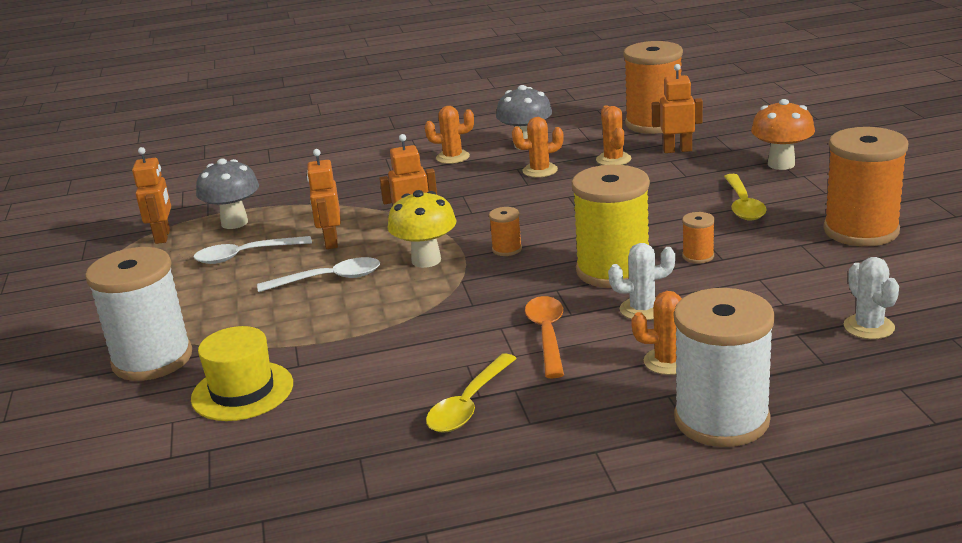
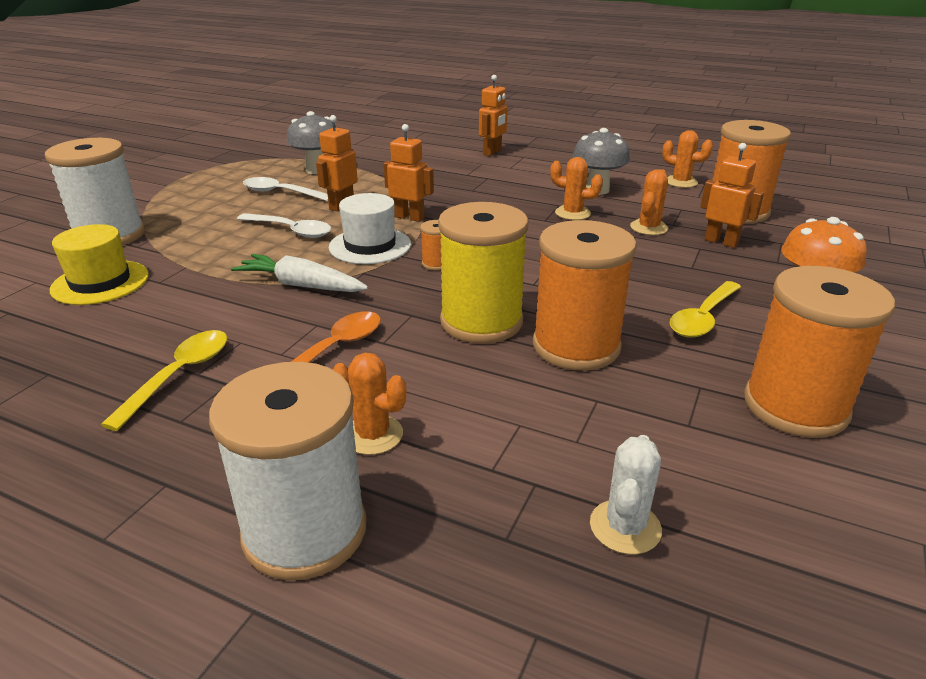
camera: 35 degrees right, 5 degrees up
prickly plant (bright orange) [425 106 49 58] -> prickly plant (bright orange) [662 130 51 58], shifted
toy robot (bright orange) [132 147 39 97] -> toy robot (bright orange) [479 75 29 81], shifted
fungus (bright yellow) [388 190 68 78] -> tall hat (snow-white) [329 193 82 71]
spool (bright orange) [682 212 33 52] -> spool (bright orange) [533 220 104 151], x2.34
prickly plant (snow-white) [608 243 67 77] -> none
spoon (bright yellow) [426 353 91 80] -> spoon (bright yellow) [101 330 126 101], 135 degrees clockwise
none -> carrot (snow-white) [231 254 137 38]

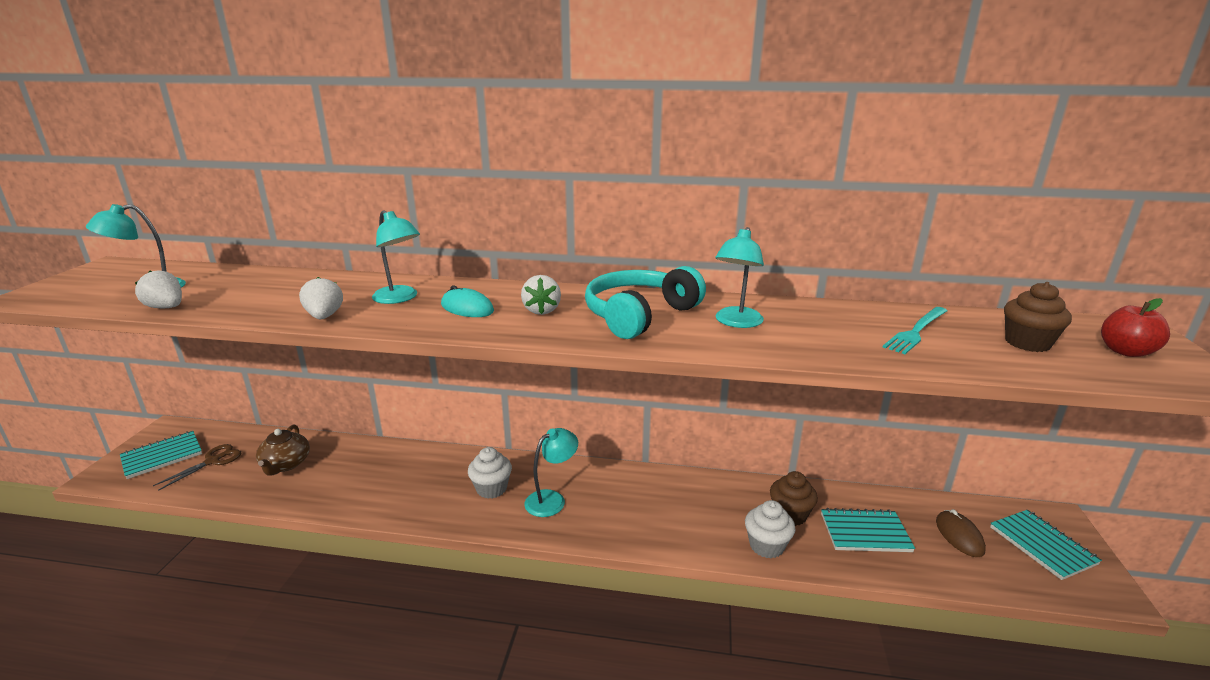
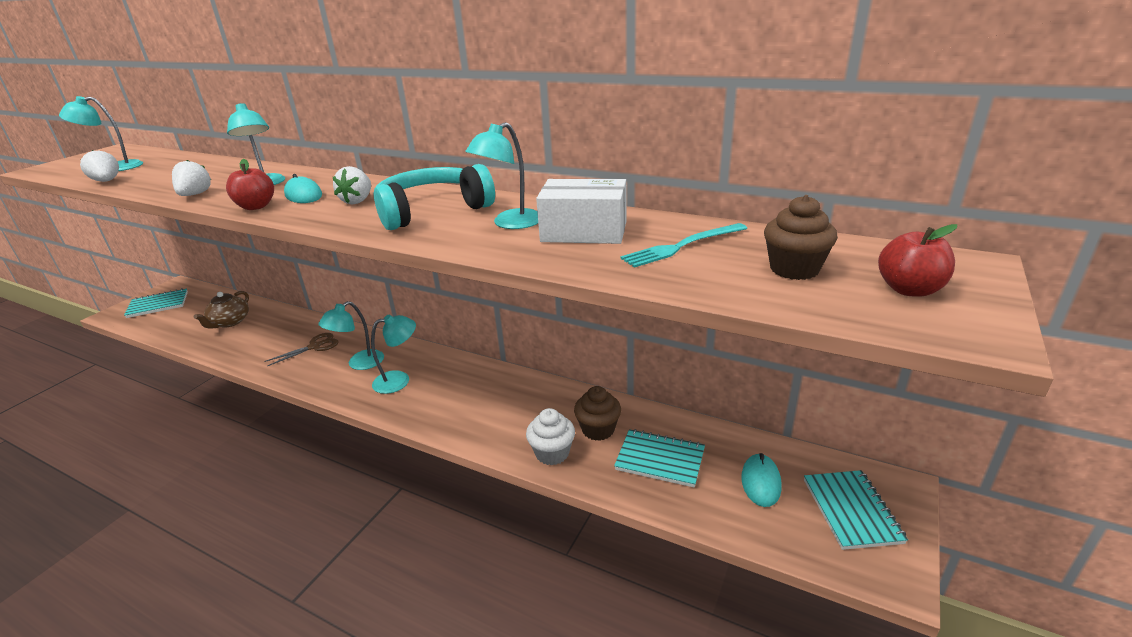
camera: 20 degrees right, 5 degrees up
shears (russet) [153 444 88 47] -> shears (russet) [264 333 74 33], shifted
muffin (snow-white) [468 447 44 52] -> reading lamp (teal) [318 301 66 69]
mouse (russet) [936 509 50 48] -> mouse (teal) [741 453 41 54]
none -> toy apple (crimson) [226 159 48 51]
none -> parcel (snow-white) [536 179 90 65]

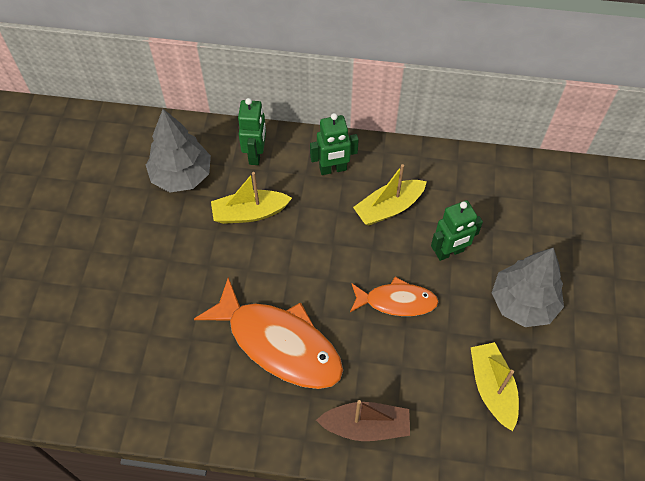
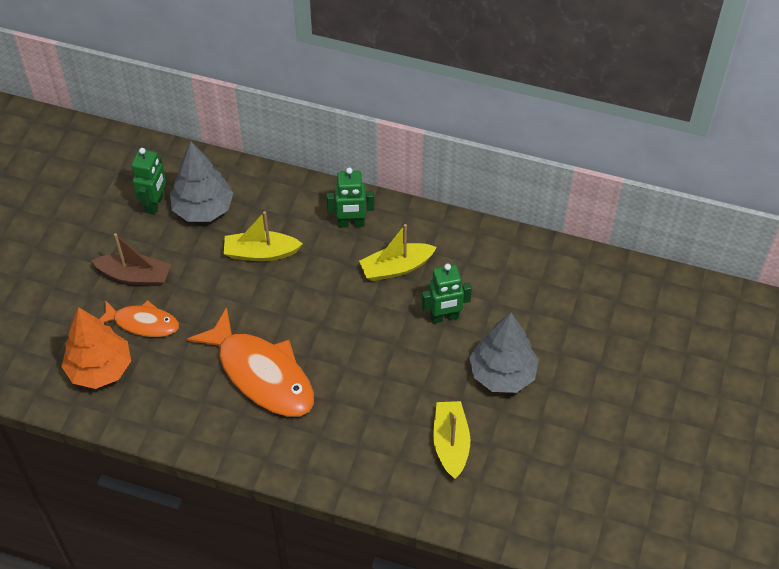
camera: 10 degrees right, 5 degrees down
toy robot (leaf-green) [238 98 28 67] -> toy robot (leaf-green) [131 148 35 67], shifted
toy fish (bright orange) [350 277 89 39] -> toy fish (bright orange) [99 300 80 37], shifted
boat (russet) [316 400 94 41] -> boat (russet) [91 233 80 53], shifted
none -> fir tree (bright orange) [61 307 70 82]

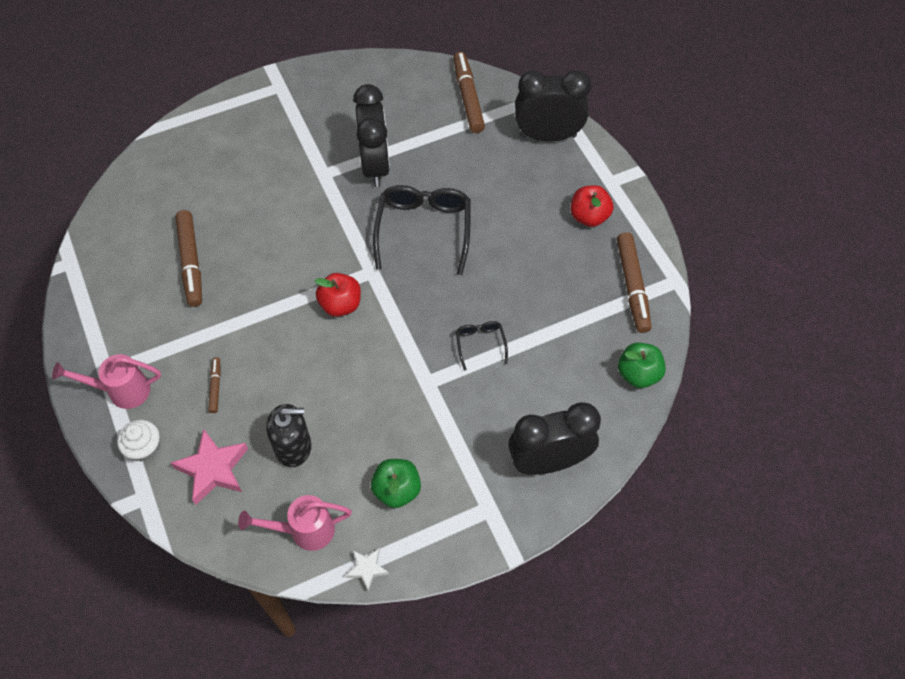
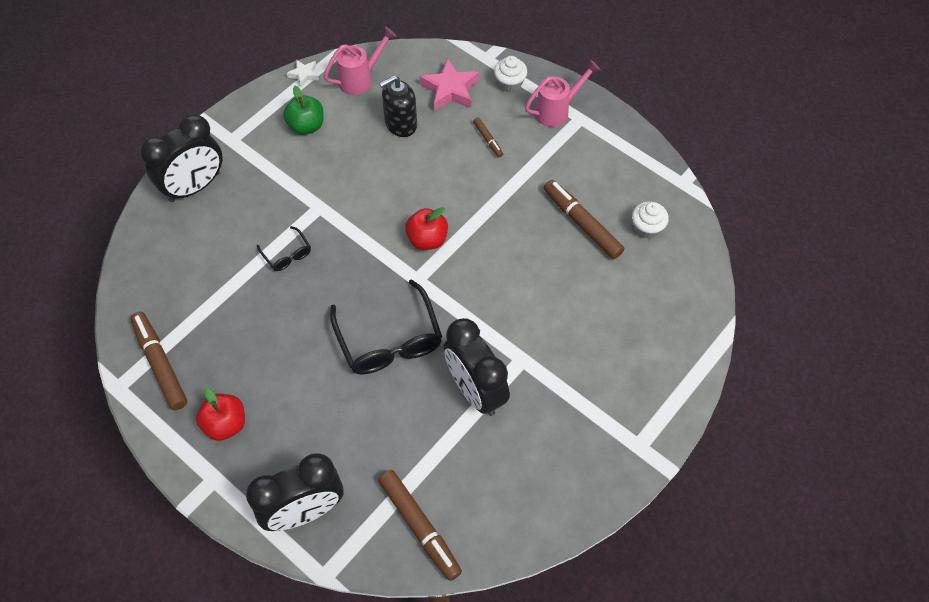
camera: 155 degrees right, 0 degrees up
toy apple (leaf-green) [618 343 48 45] -> none
none -> muffin (snow-white) [632 201 37 38]

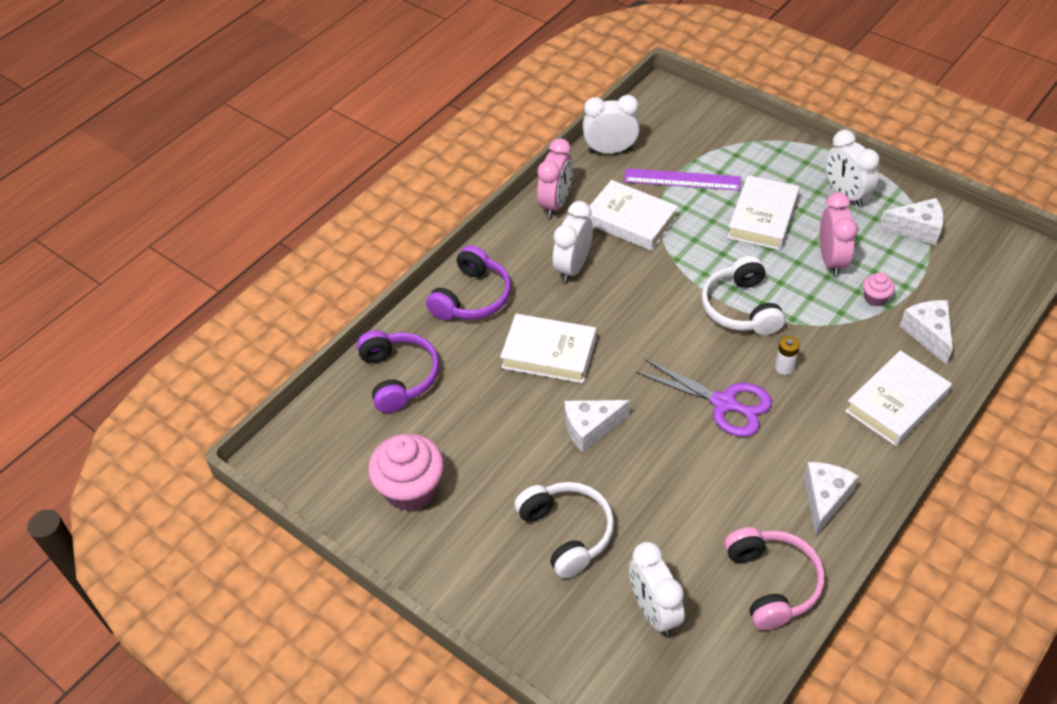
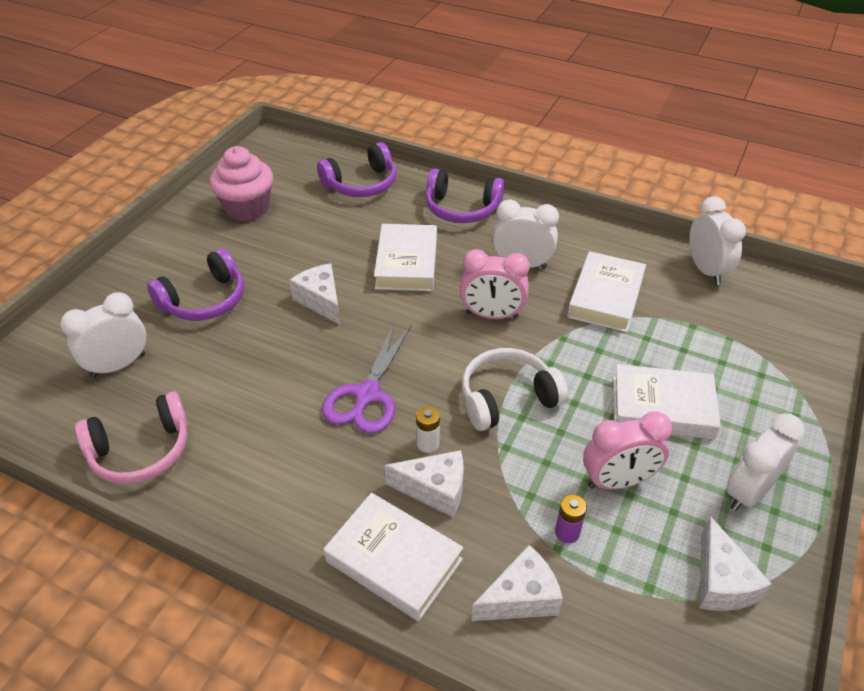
camera: 75 degrees right, 5 degrees down
bedside clock (pink) [537 138 36 80] -> bedside clock (pink) [460 249 70 70], shifted
straightedge (royal purple) [624 168 117 23] -> none
muffin (pink) [863 272 32 34] -> power cell (royal purple) [555 495 32 48]
cheese wedge (snow-white) [804 462 55 74] -> cheese wedge (snow-white) [384 450 80 67], shifted
headset (snow-white) [514 482 100 96] -> headset (royal purple) [147 248 97 73]

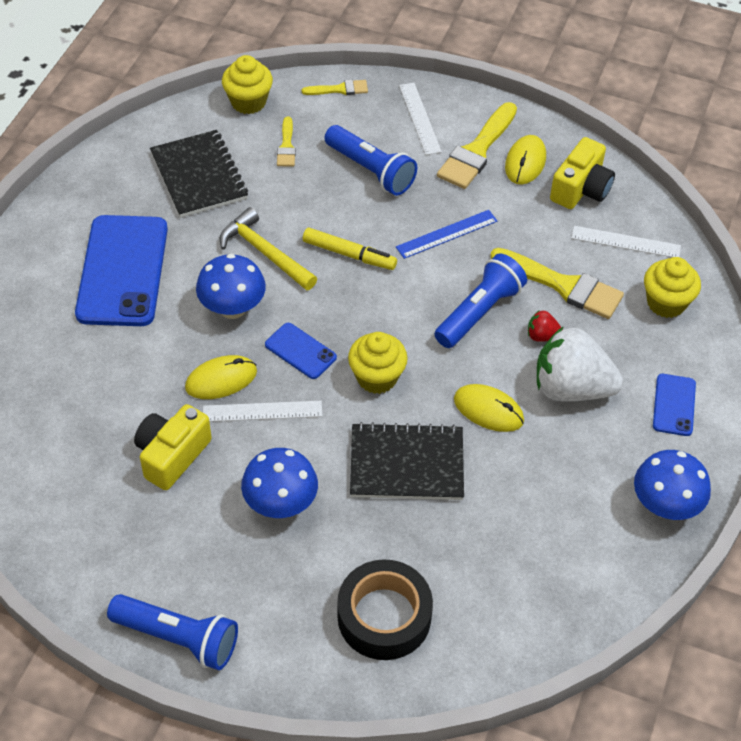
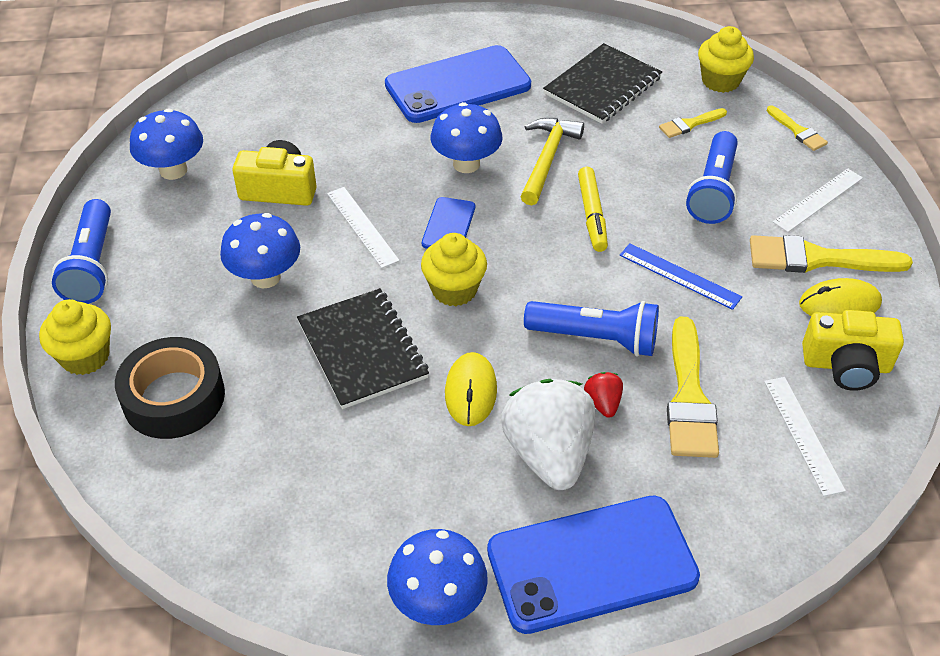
camera: 65 degrees right, 5 degrees down
muffin (bright yellow) [644 257 57 61] -> muffin (bright yellow) [39 299 72 76], shifted
mouse (bright yellow) [185 355 72 44] -> none
mobile phone (cobalt) [653 374 43 62] -> mobile phone (cobalt) [487 495 213 139], x2.10
none -> fungus (cobalt) [130 108 73 72]

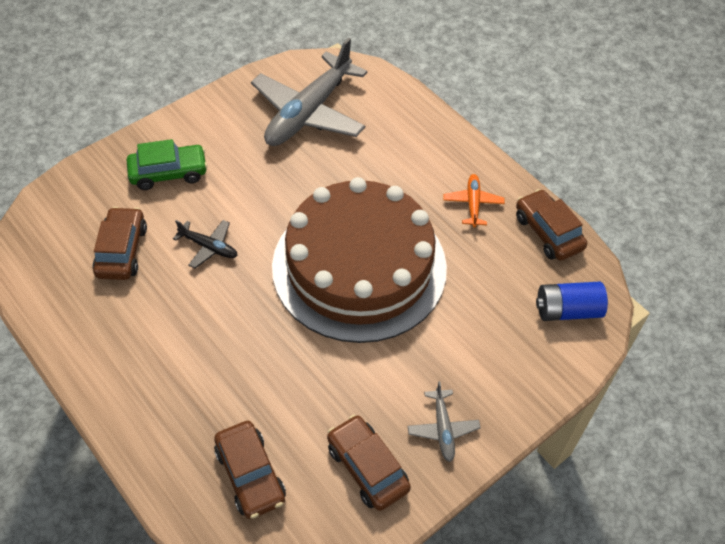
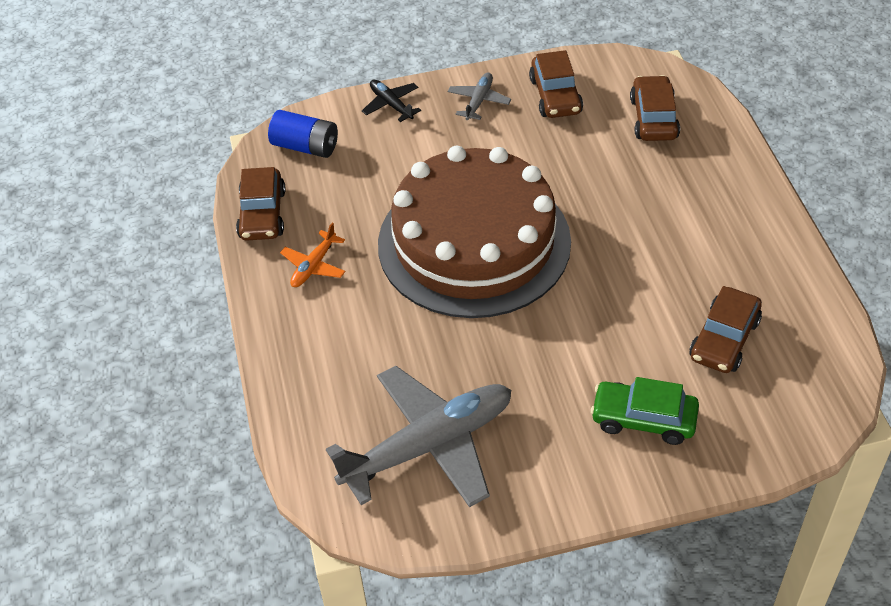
camera: 150 degrees left, 5 degrees down
plane (jet-black) [173 220 65 49] -> plane (jet-black) [362 80 59 42], shifted

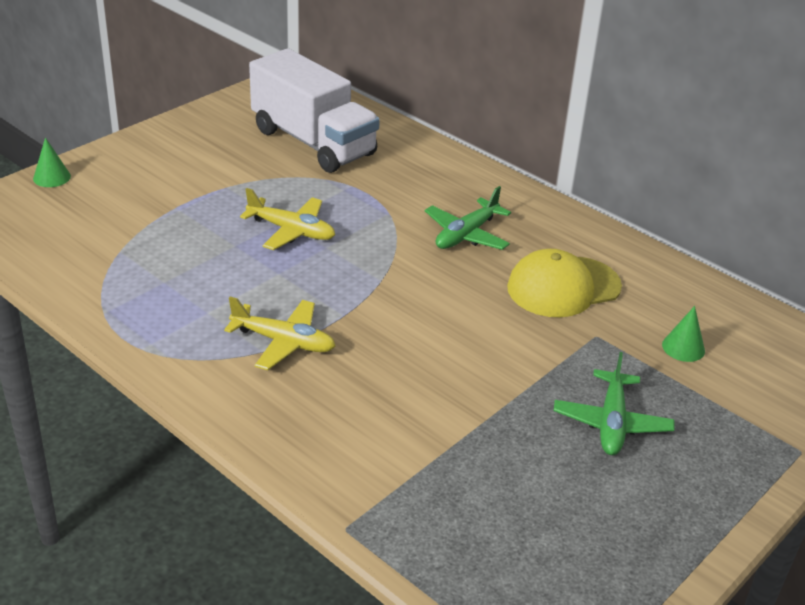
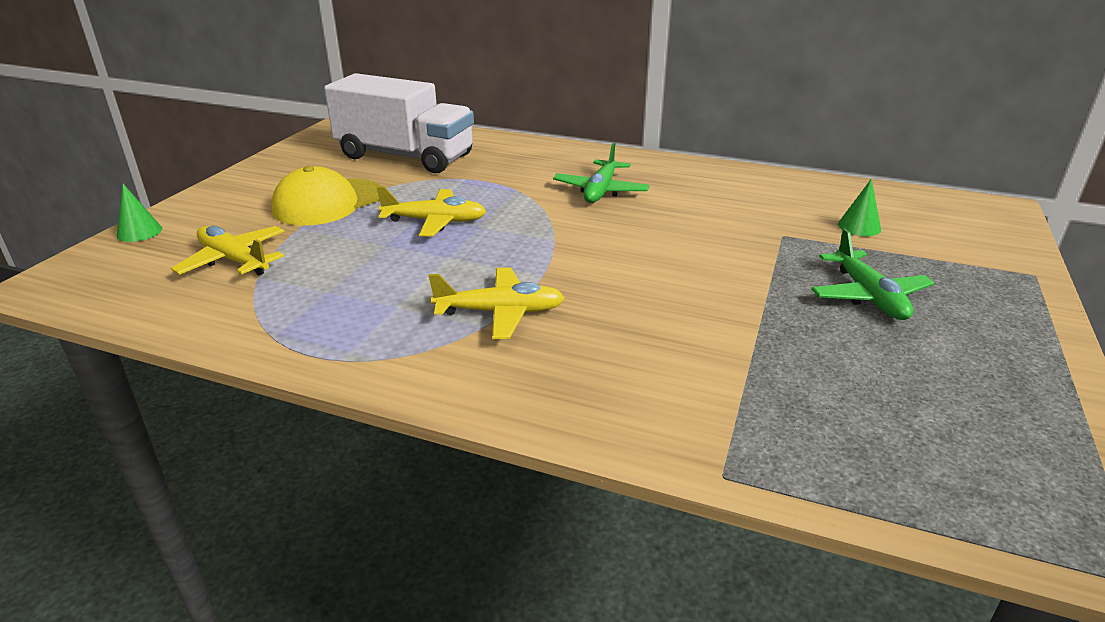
camera: 20 degrees left, 5 degrees down
peaked cap (bright yellow) [507 249 115 68] -> peaked cap (bright yellow) [271 166 110 60], shifted
none -> plane (bright yellow) [171 226 113 49]

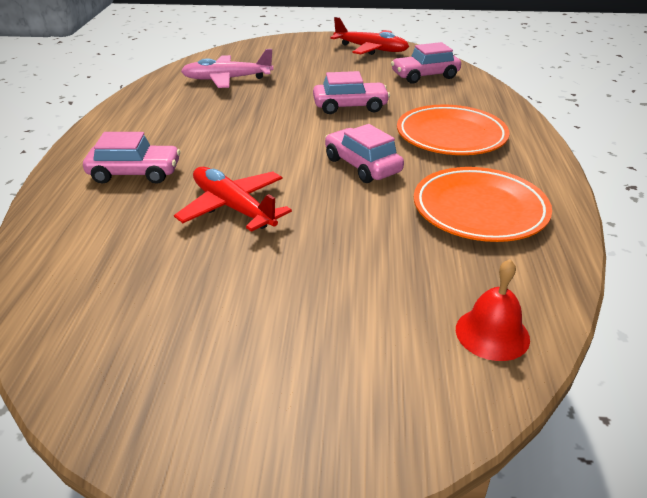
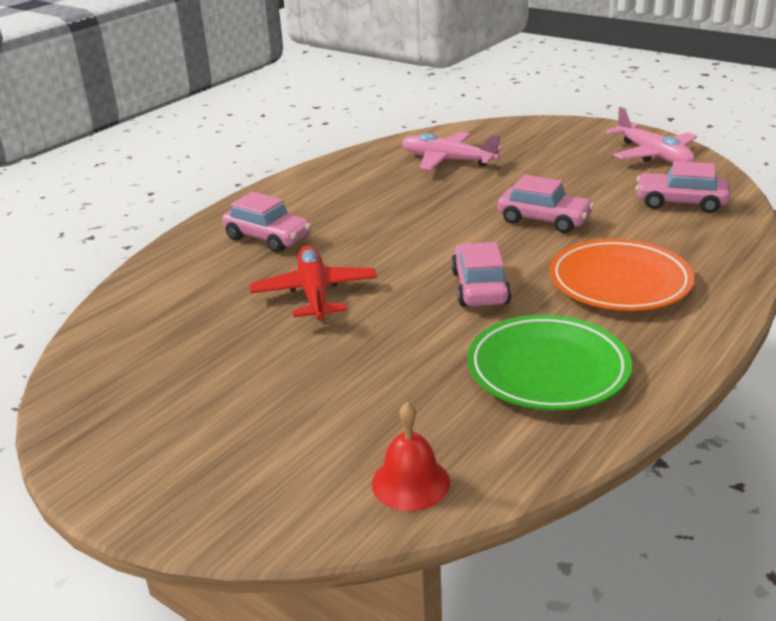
camera: 35 degrees right, 5 degrees down
plane (crimson) [330 17 79 38] -> plane (pink) [606 107 91 56]
plate (bright orange) [414 167 138 75] -> plate (leaf-green) [467 315 165 96]

